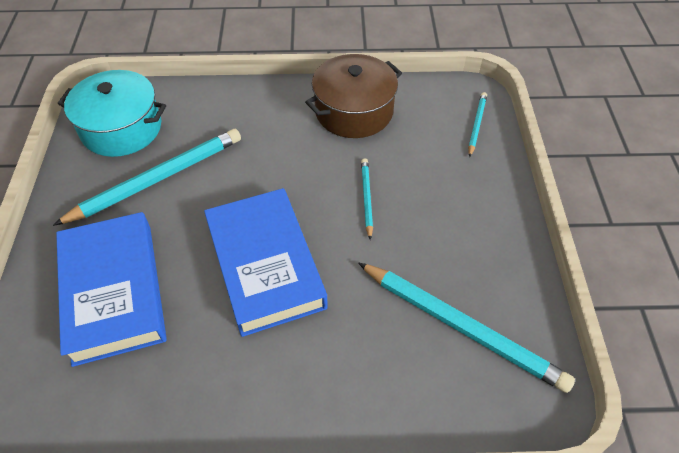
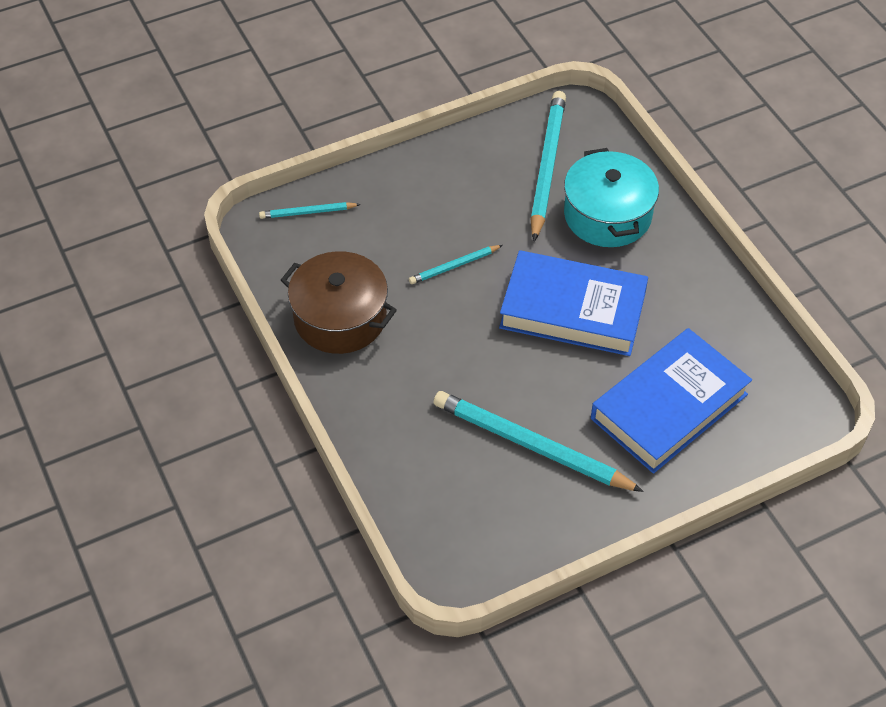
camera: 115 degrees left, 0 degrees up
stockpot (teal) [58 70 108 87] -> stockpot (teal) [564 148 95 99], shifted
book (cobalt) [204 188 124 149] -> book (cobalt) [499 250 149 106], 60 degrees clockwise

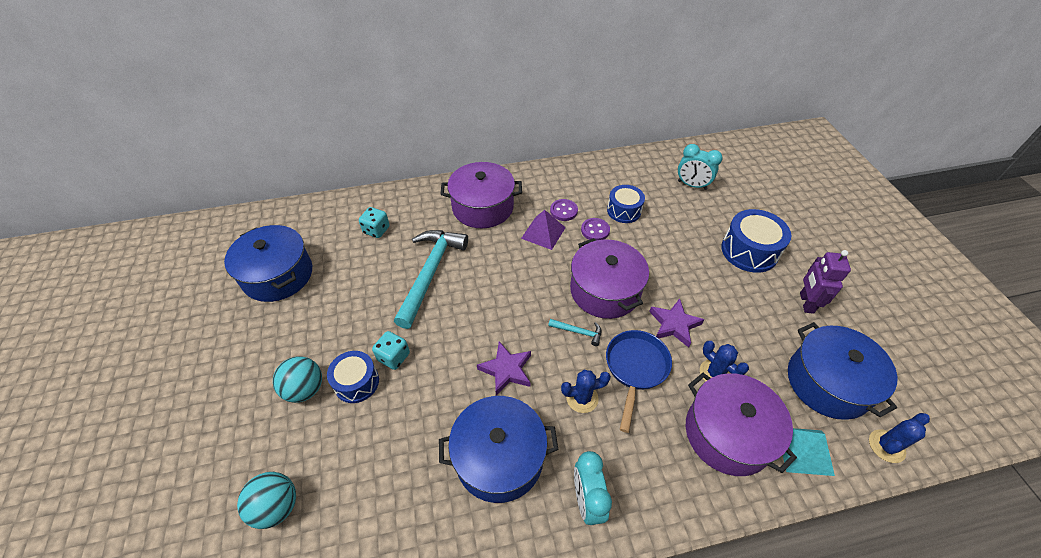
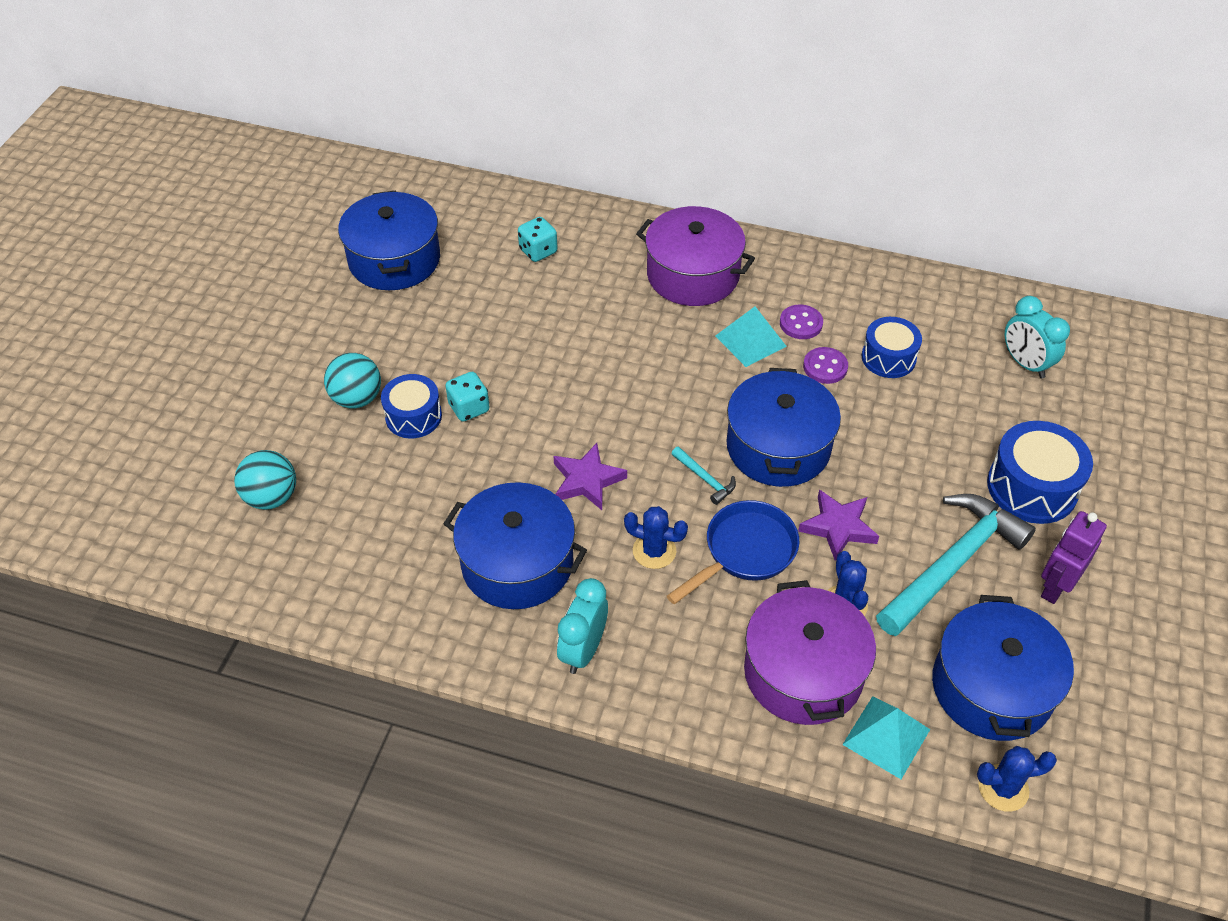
camera: 30 degrees right, 0 degrees up
pyramid (royal purple) [521 210 45 40] -> pyramid (teal) [715 306 72 61]
claw hammer (teal) [394 230 74 99] -> claw hammer (teal) [876 494 160 142], shifted
stockpot (royal purple) [570 238 79 81] -> stockpot (cobalt) [726 368 115 119]

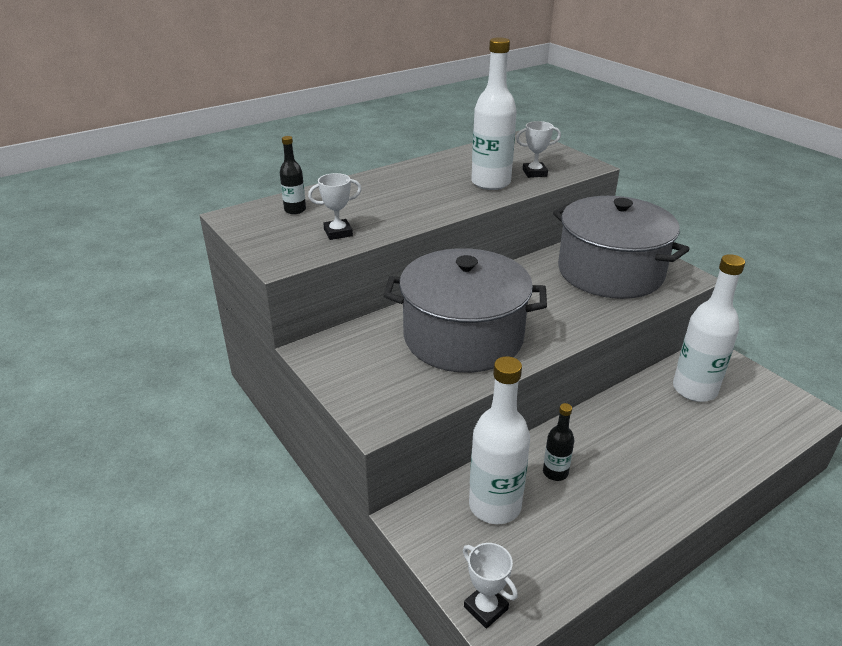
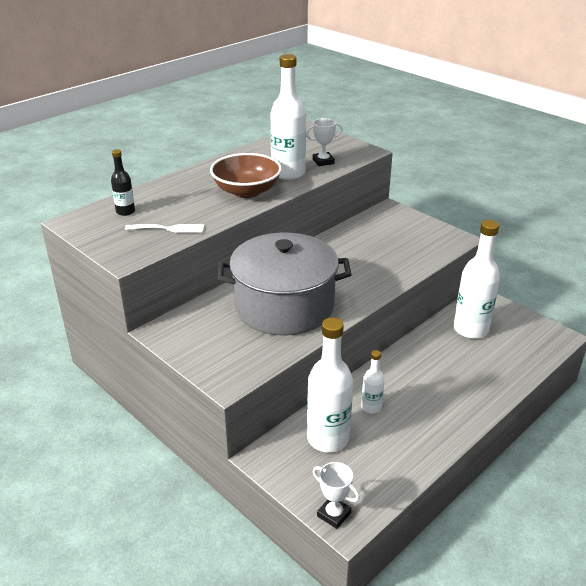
camera: 10 degrees left, 0 degrees up
trophy (snow-white) [308 173 54 67] -> fork (snow-white) [125 224 79 9]
stockpot (gray) [553 196 137 103] -> none
flask (jet-black) [543 403 31 78] -> flask (snow-white) [361 350 24 64]
none -> serving bowl (russet) [210 153 72 45]

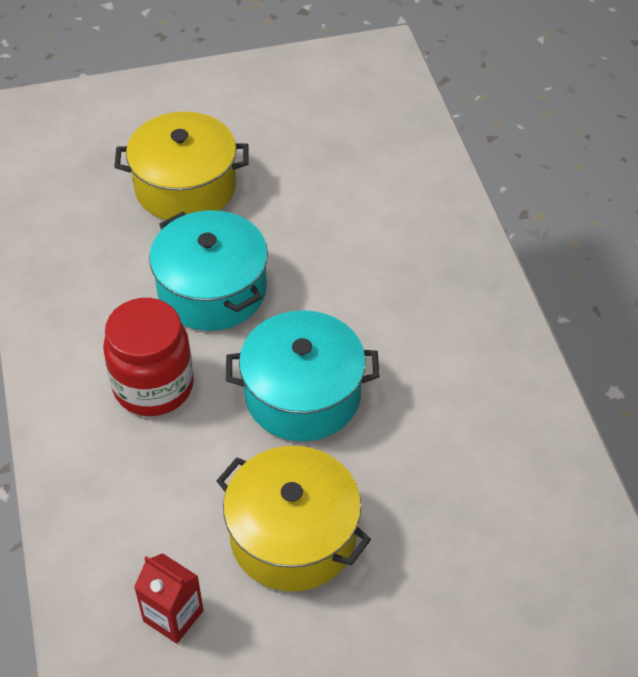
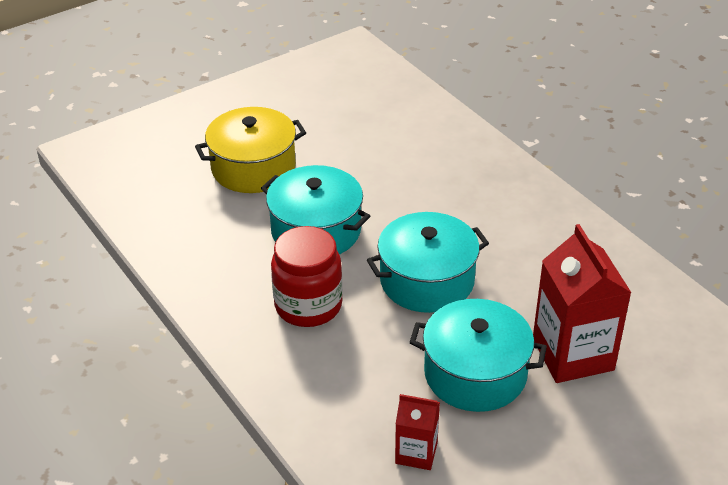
camera: 20 degrees left, 10 degrees down
stockpot (bright yellow) [216 446 155 146] -> stockpot (teal) [410 299 137 113]
none -> milk carton (crimson) [533 224 99 159]

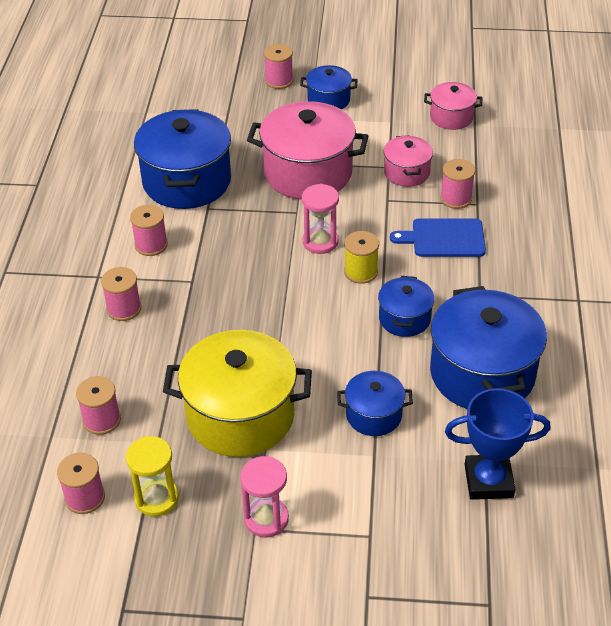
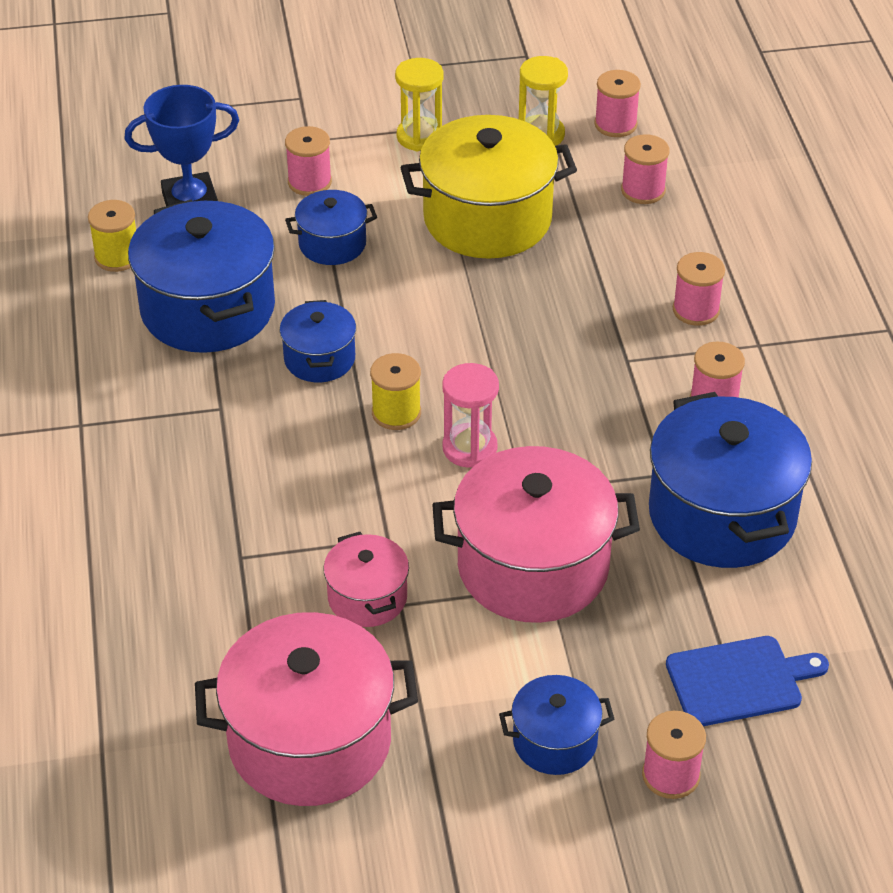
camera: 165 degrees right, 0 degrees up
stockpot (pink) [424 82 59 48] -> stockpot (pink) [195 612 223 194], x1.93
spool (pink) [440 159 35 50] -> spool (pink) [285 126 47 70], shifted
bread board (cobalt) [390 218 96 39] -> bread board (cobalt) [666 636 163 90], shifted
sand timer (pink) [240 456 49 81] -> sand timer (bright yellow) [395 58 48 93]
none -> spool (bright yellow) [88 200 48 72]

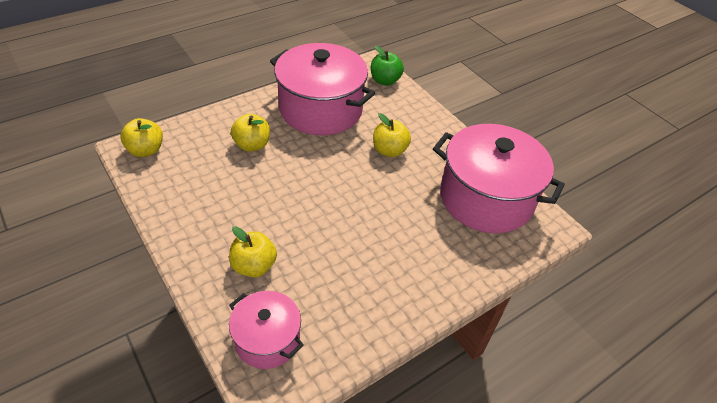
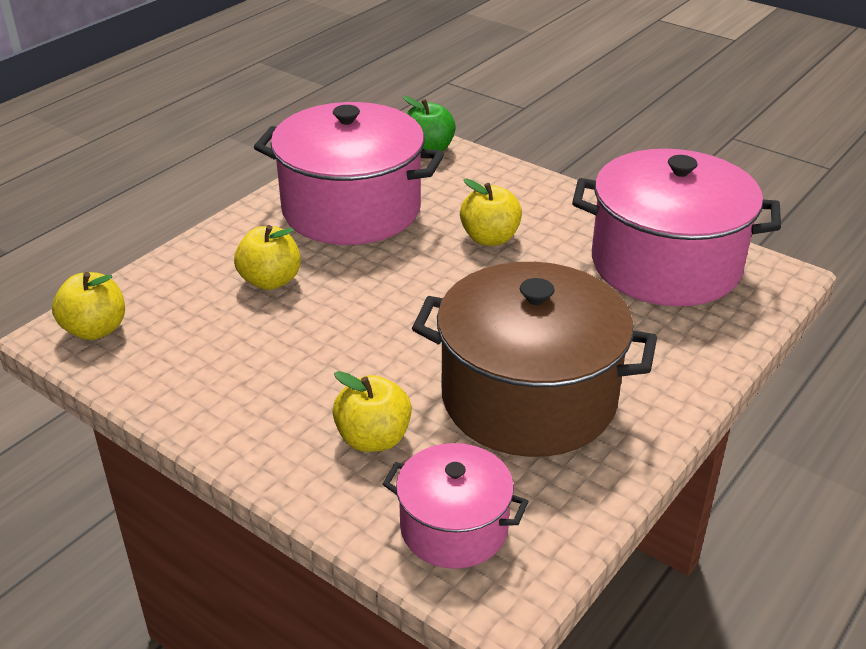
camera: 15 degrees left, 10 degrees down
none -> stockpot (russet) [412 262 245 195]

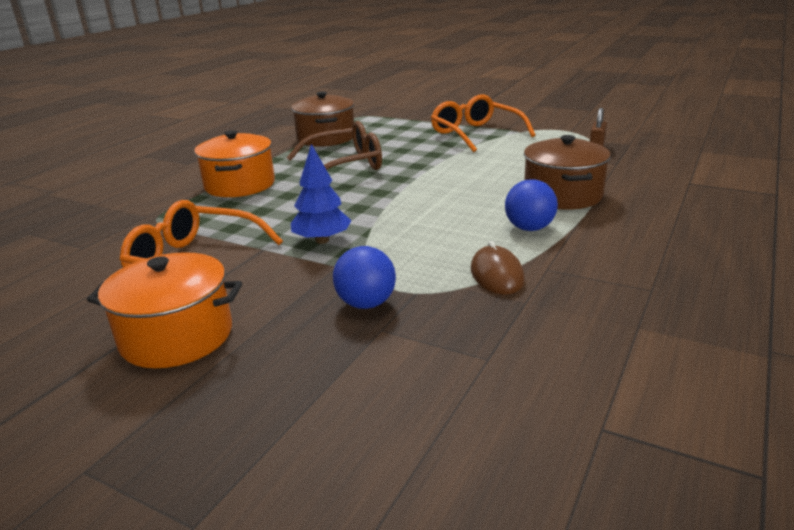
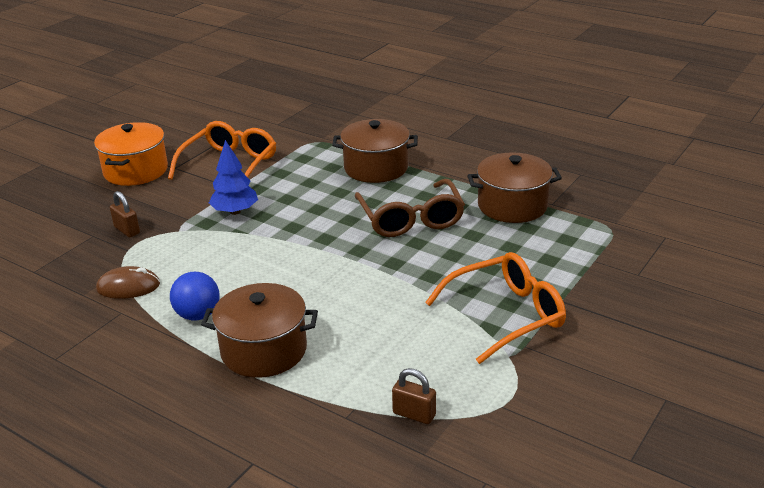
camera: 95 degrees right, 5 degrees up
stockpot (bright orange) [194 130 81 67] -> stockpot (russet) [332 119 86 64]
play ball (cobalt) [333 246 63 63] -> padlock (russet) [110 191 30 47]

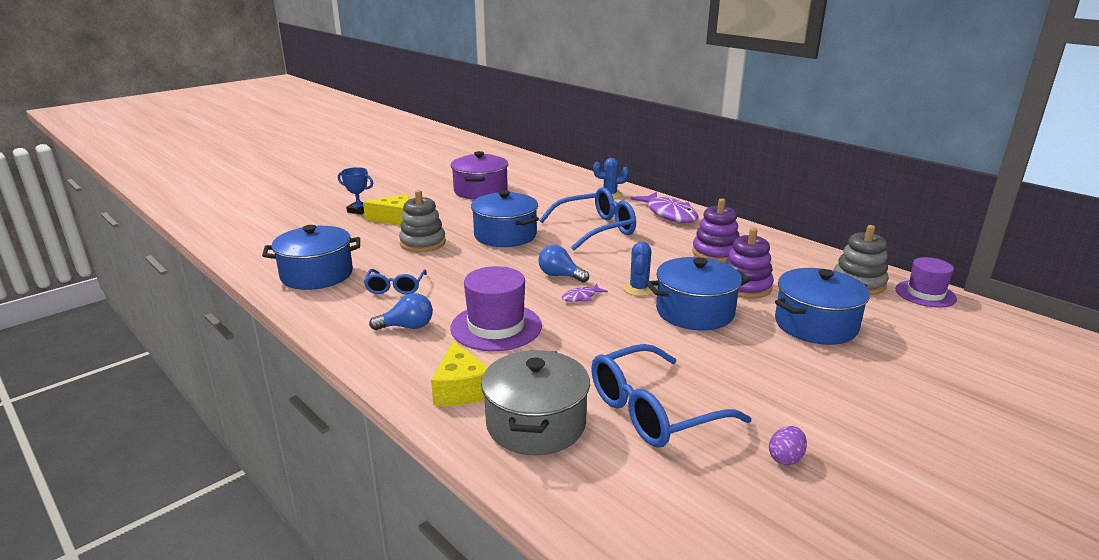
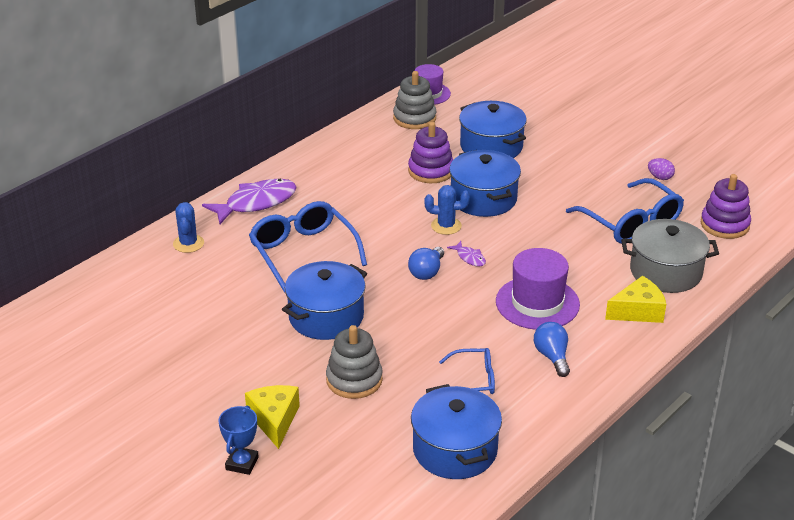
camera: 95 degrees left, 10 degrees up
stockpot (royal purple) [451 151 57 49] -> none
ring stacker (royal purple) [692 198 48 64] -> ring stacker (royal purple) [701 174 50 65], shifted

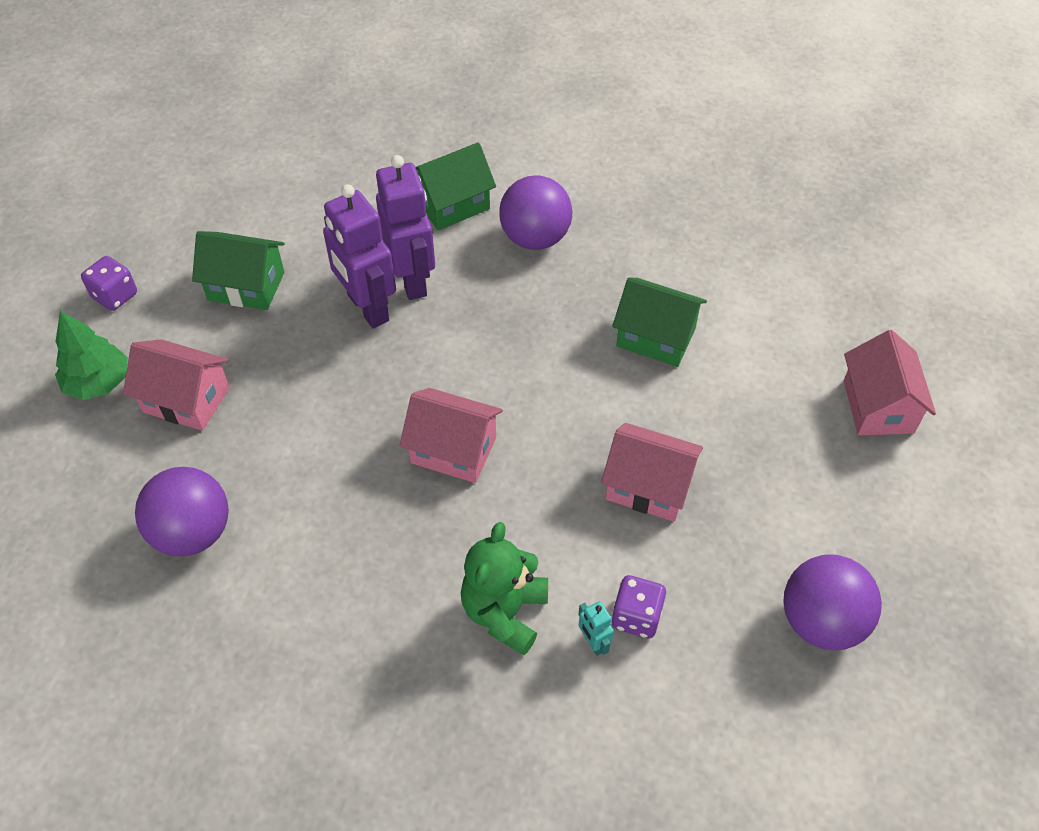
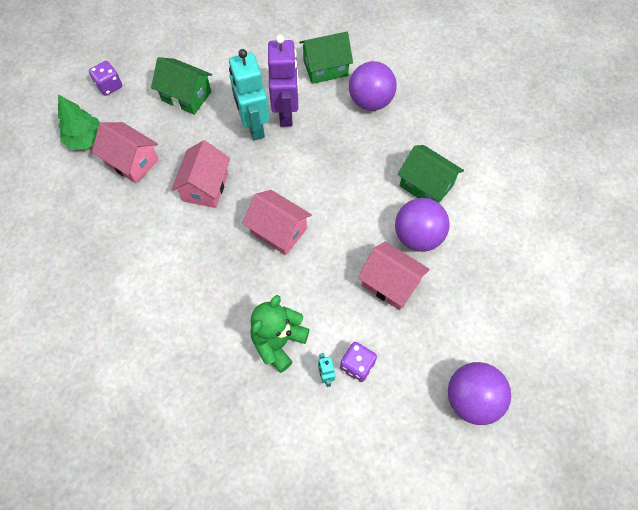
camera: 15 degrees right, 10 degrees up
toy robot (royal purple) [323 184 73 144] -> toy robot (teal) [229 49 41 92]
toy house (pink) [844 330 92 105] -> toy house (pink) [171 140 59 68], shifted
play ball (royal purple) [135 467 94 90] -> play ball (royal purple) [395 198 55 54], shifted

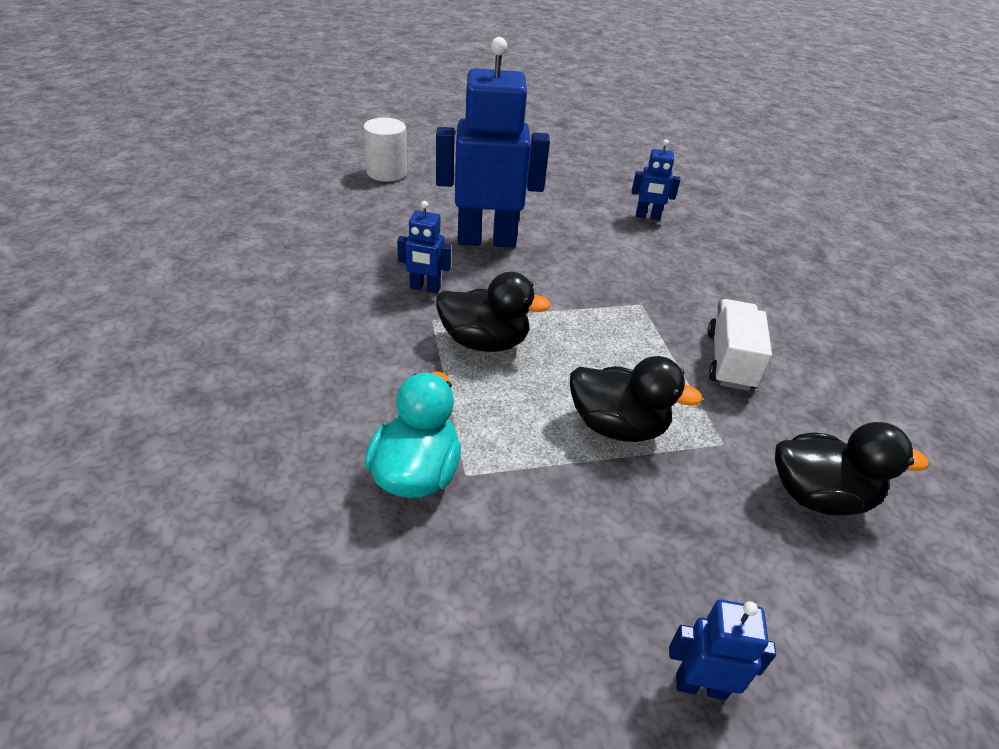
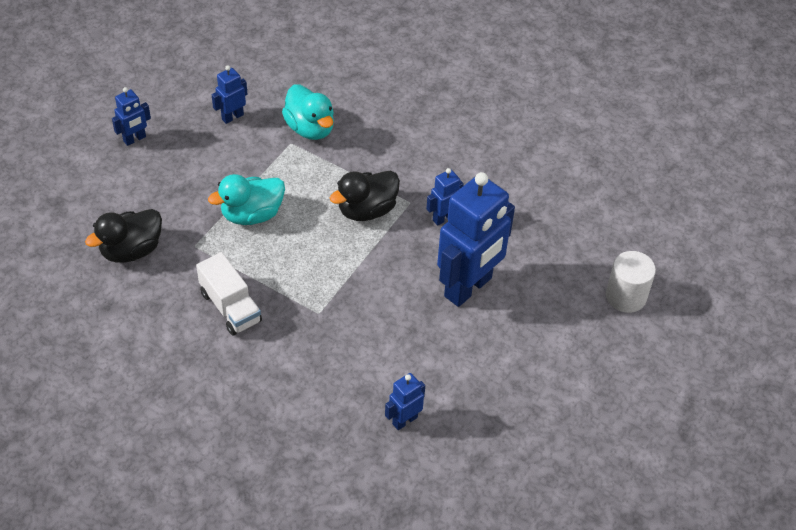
camera: 135 degrees right, 10 degrees up
toy duck (jet-black) [570 356 133 86] -> toy duck (teal) [208 174 77 51]
none -> toy robot (cobalt) [212 65 36 59]

